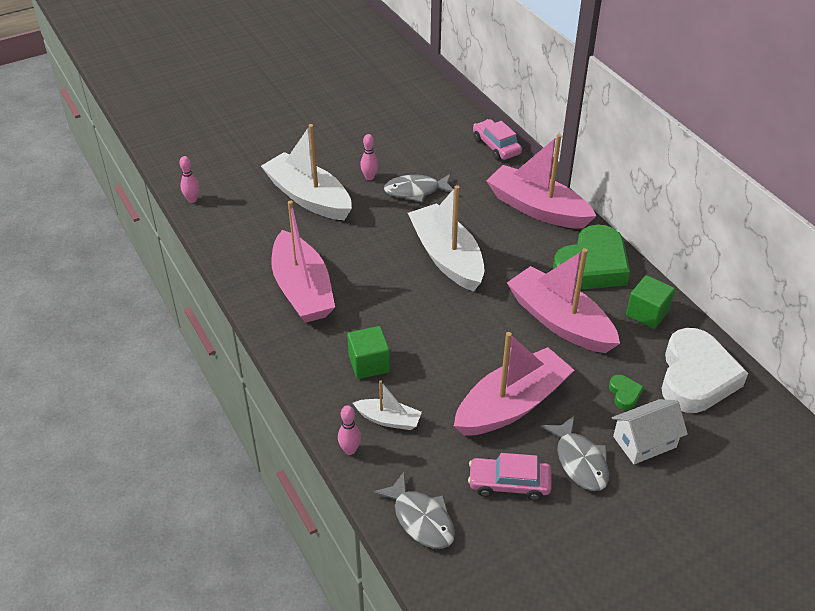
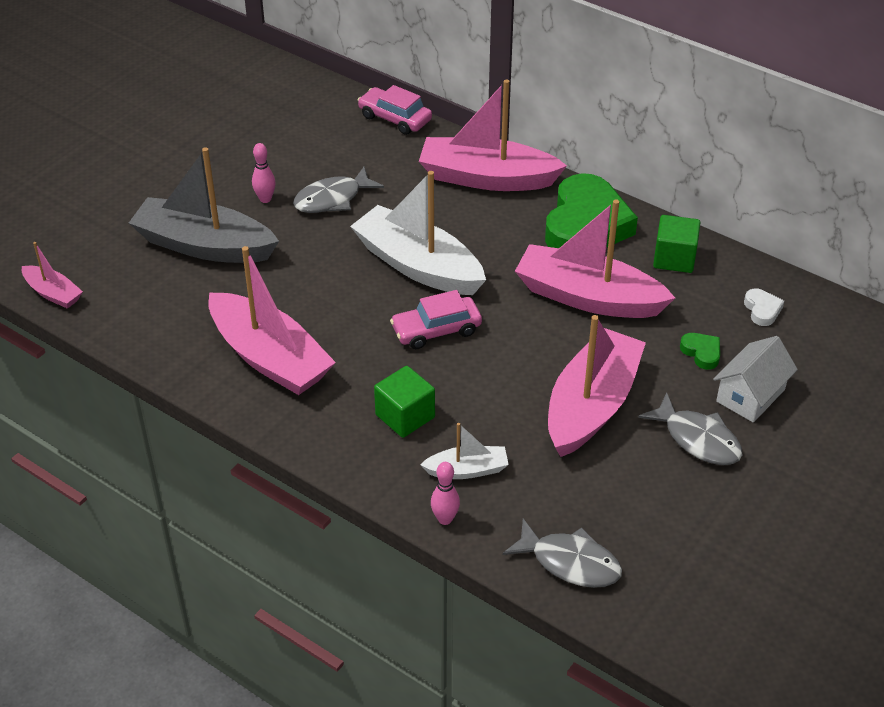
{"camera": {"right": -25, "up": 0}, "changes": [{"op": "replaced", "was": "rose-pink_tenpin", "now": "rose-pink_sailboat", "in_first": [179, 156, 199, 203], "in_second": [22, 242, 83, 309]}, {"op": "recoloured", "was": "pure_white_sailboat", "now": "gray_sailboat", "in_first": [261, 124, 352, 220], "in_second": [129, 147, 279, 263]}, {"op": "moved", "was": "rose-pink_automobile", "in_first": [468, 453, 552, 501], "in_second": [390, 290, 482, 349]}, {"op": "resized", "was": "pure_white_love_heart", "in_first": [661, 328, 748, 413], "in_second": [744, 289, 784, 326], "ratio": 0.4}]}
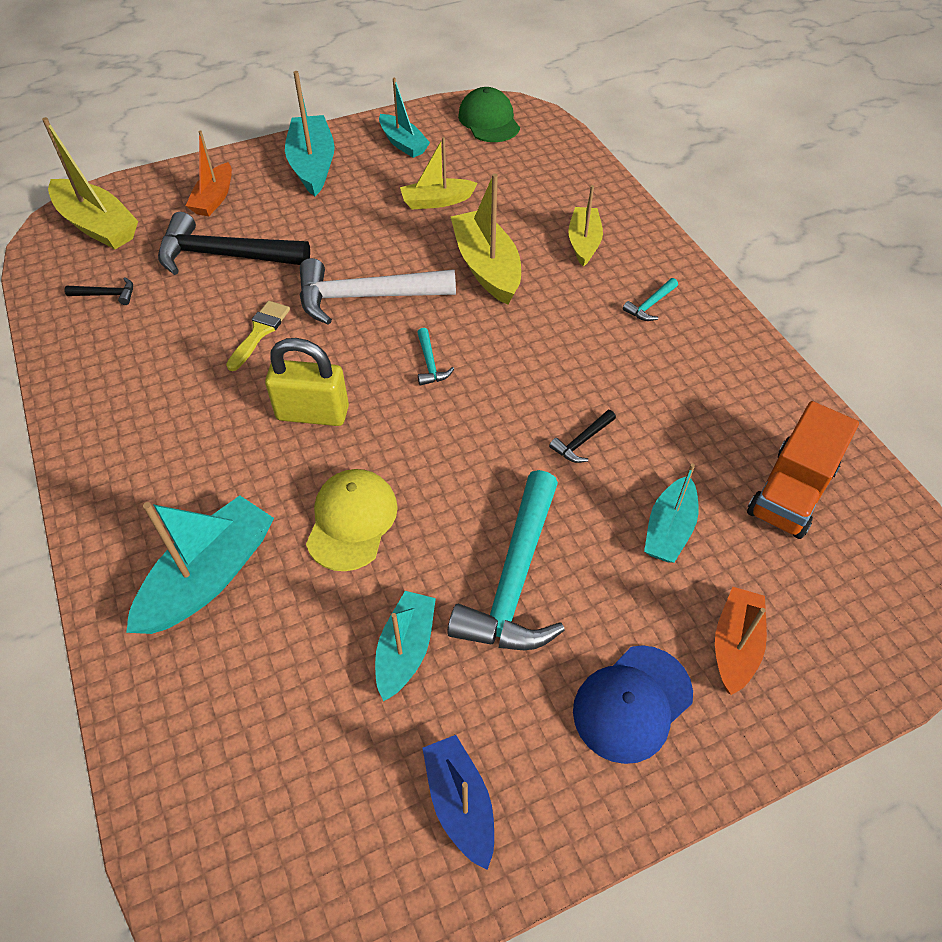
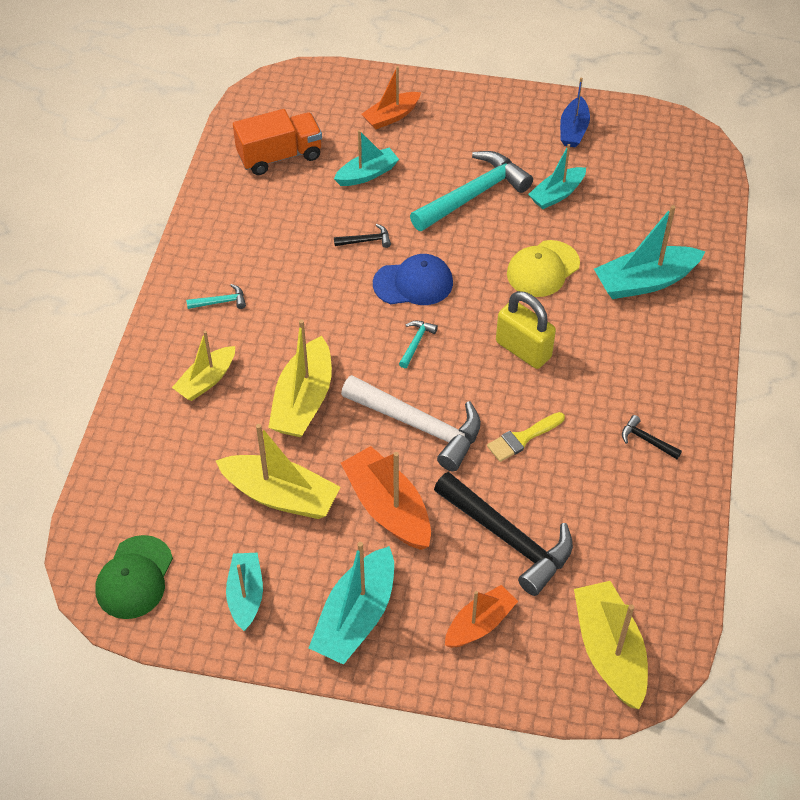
{"camera": {"right": -145, "up": 0}, "changes": [{"op": "moved", "was": "jet-black_claw_hammer", "in_first": [65, 277, 133, 305], "in_second": [622, 415, 682, 459]}, {"op": "resized", "was": "bright_yellow_sailboat", "in_first": [400, 137, 478, 209], "in_second": [216, 424, 340, 519], "ratio": 1.56}, {"op": "moved", "was": "blue_cap", "in_first": [573, 645, 693, 764], "in_second": [373, 254, 453, 305]}, {"op": "added", "now": "orange-coloured_sailboat", "in_second": [341, 446, 431, 550]}]}
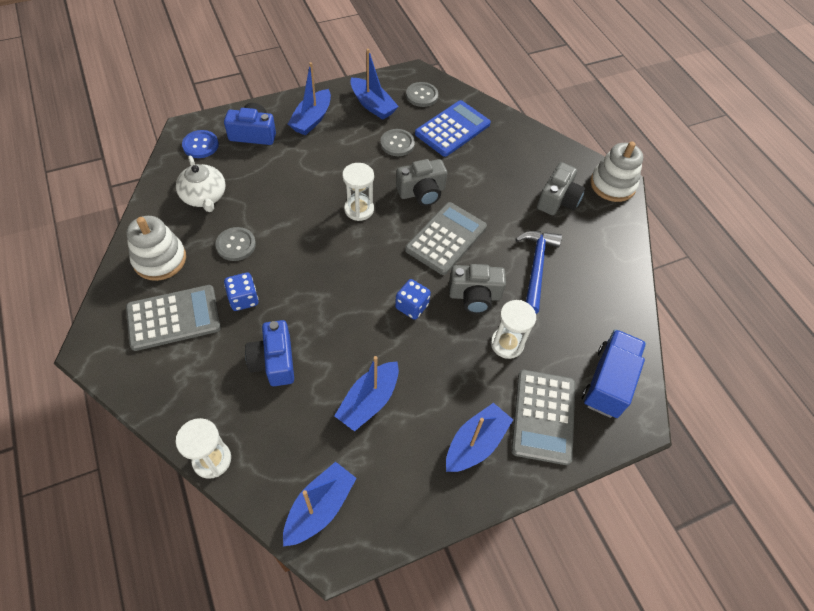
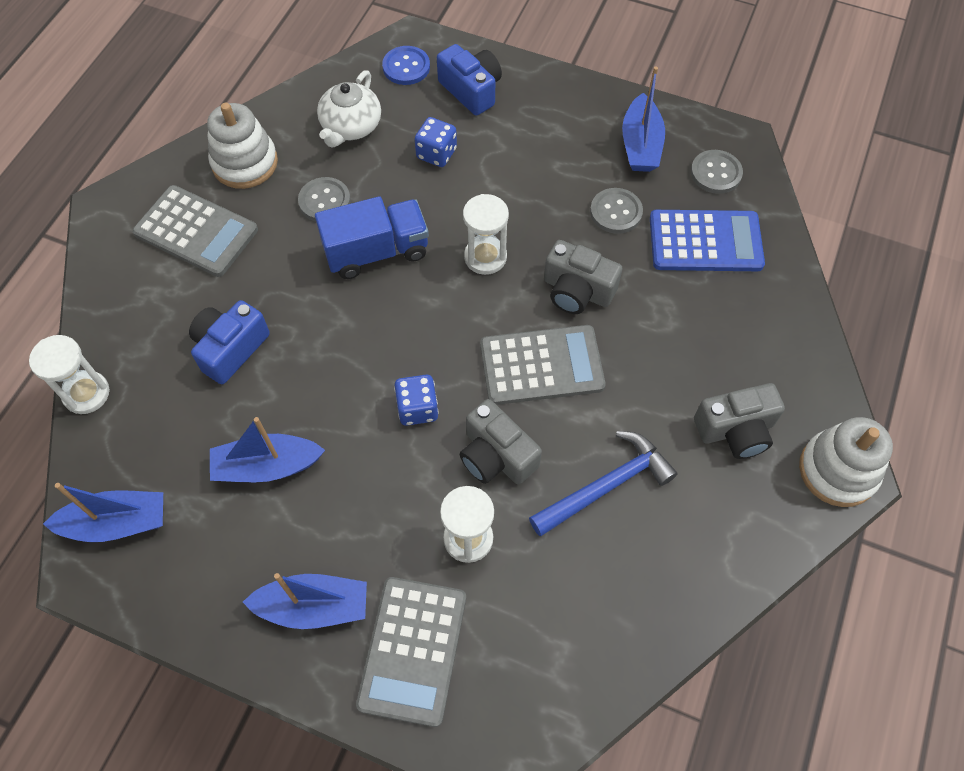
{"camera": {"right": 50, "up": 5}, "changes": [{"op": "moved", "was": "blue_die", "in_first": [224, 273, 258, 311], "in_second": [415, 117, 457, 167]}, {"op": "removed", "was": "blue_sailboat", "in_first": [288, 62, 331, 135]}, {"op": "turned", "was": "gray_pocket_calculator", "in_first": [511, 370, 575, 465], "in_second": [356, 577, 466, 727], "clockwise": -45}, {"op": "moved", "was": "blue_lorry", "in_first": [582, 329, 646, 418], "in_second": [315, 196, 429, 279]}]}
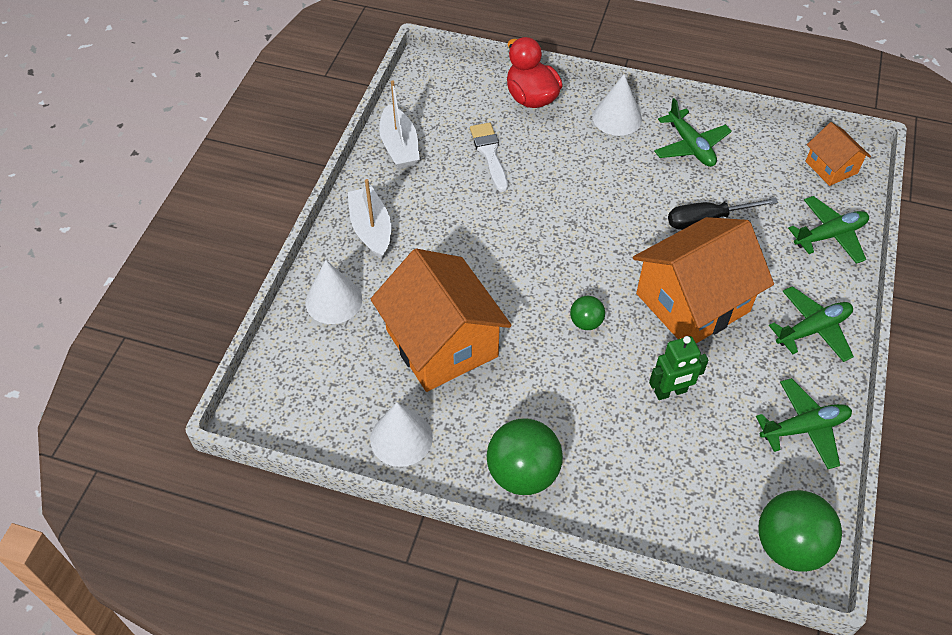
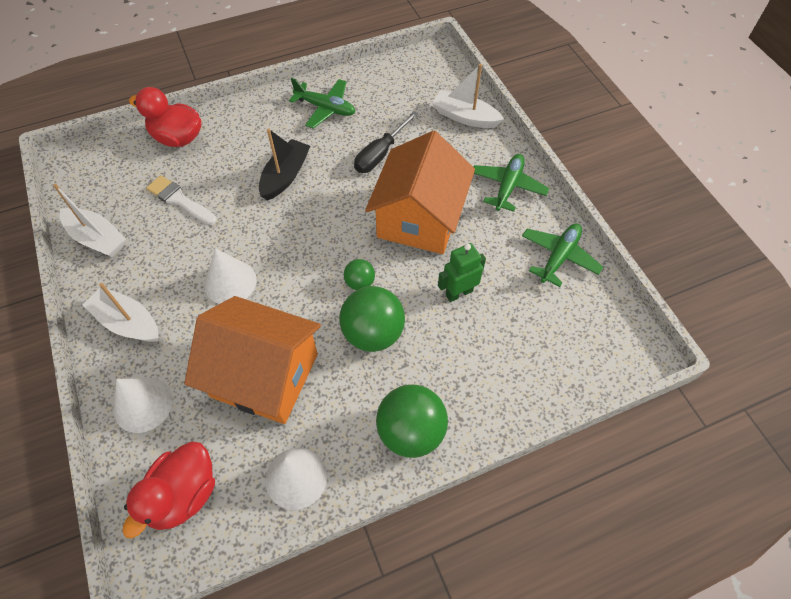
{"camera": {"right": -40, "up": 5}, "changes": [{"op": "moved", "was": "pure_white_cone_shape", "in_first": [592, 74, 642, 136], "in_second": [205, 248, 257, 304]}, {"op": "turned", "was": "leaf-green_robot_figure", "in_first": [649, 336, 708, 400], "in_second": [438, 243, 486, 302], "clockwise": -150}, {"op": "moved", "was": "leaf-green_ball", "in_first": [758, 490, 842, 572], "in_second": [339, 286, 405, 352]}, {"op": "replaced", "was": "leaf-green_aeroplane", "now": "pure_white_sailboat", "in_first": [788, 196, 869, 264], "in_second": [432, 64, 504, 128]}, {"op": "removed", "was": "orange-coloured_cottage", "in_first": [805, 122, 871, 186]}, {"op": "added", "now": "red_toy_duck", "in_second": [123, 441, 215, 539]}, {"op": "added", "now": "jet-black_sailboat", "in_second": [259, 128, 310, 201]}]}
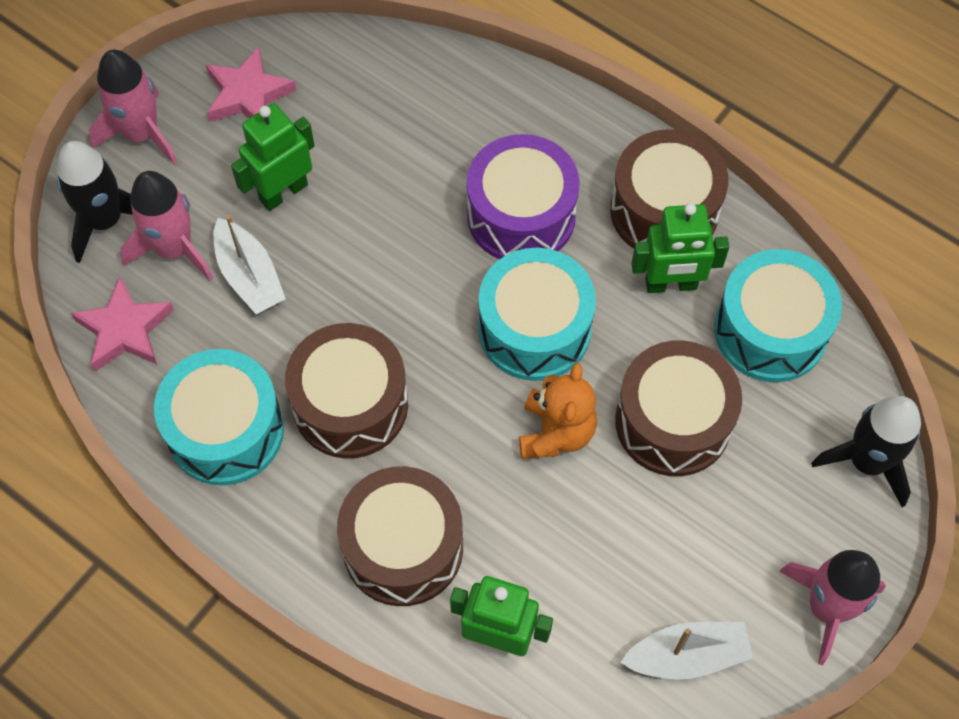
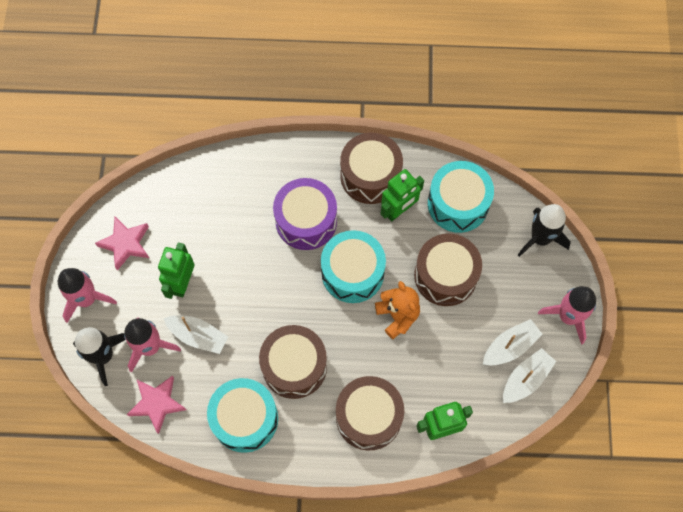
{"camera": {"right": -35, "up": 5}, "changes": [{"op": "added", "now": "pure_white_sailboat", "in_second": [483, 319, 543, 366]}]}
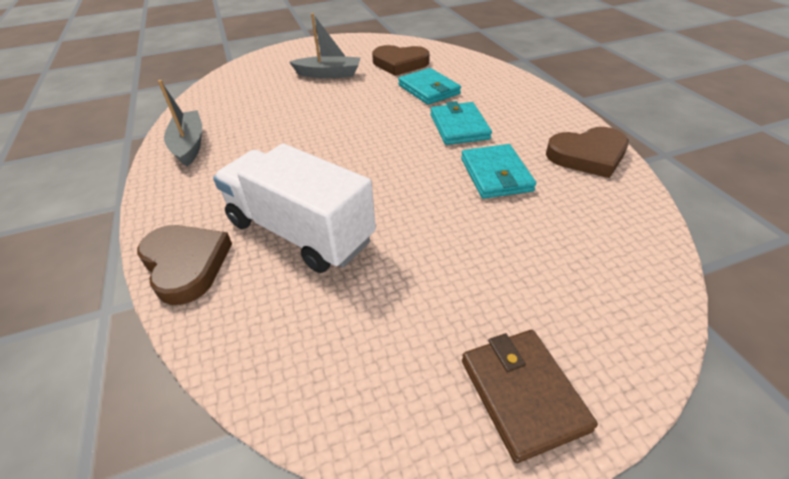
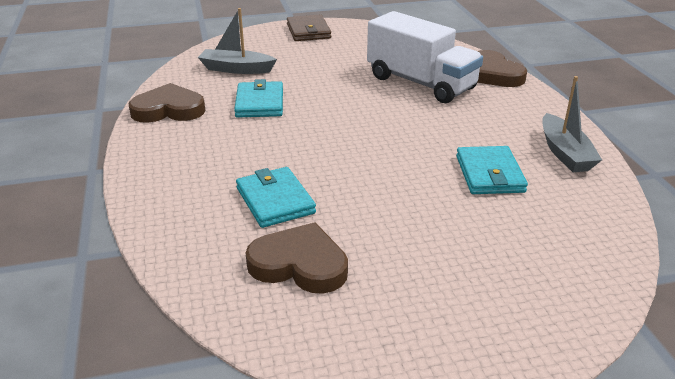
{"camera": {"right": -175, "up": -10}, "changes": [{"op": "moved", "was": "gray_sailboat", "in_first": [289, 13, 361, 78], "in_second": [198, 8, 277, 74]}, {"op": "moved", "was": "aqua_card_wallet", "in_first": [430, 101, 492, 145], "in_second": [456, 146, 528, 194]}]}
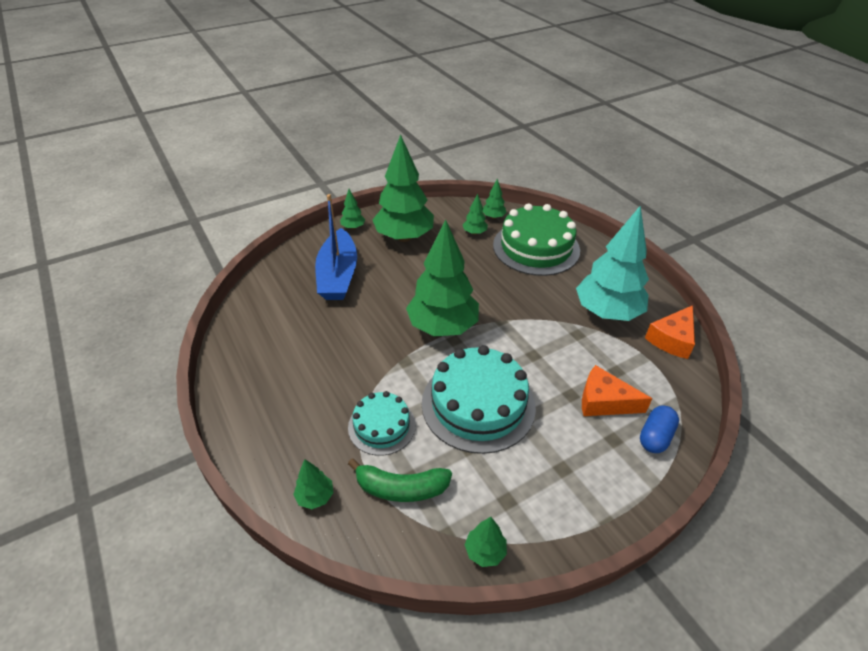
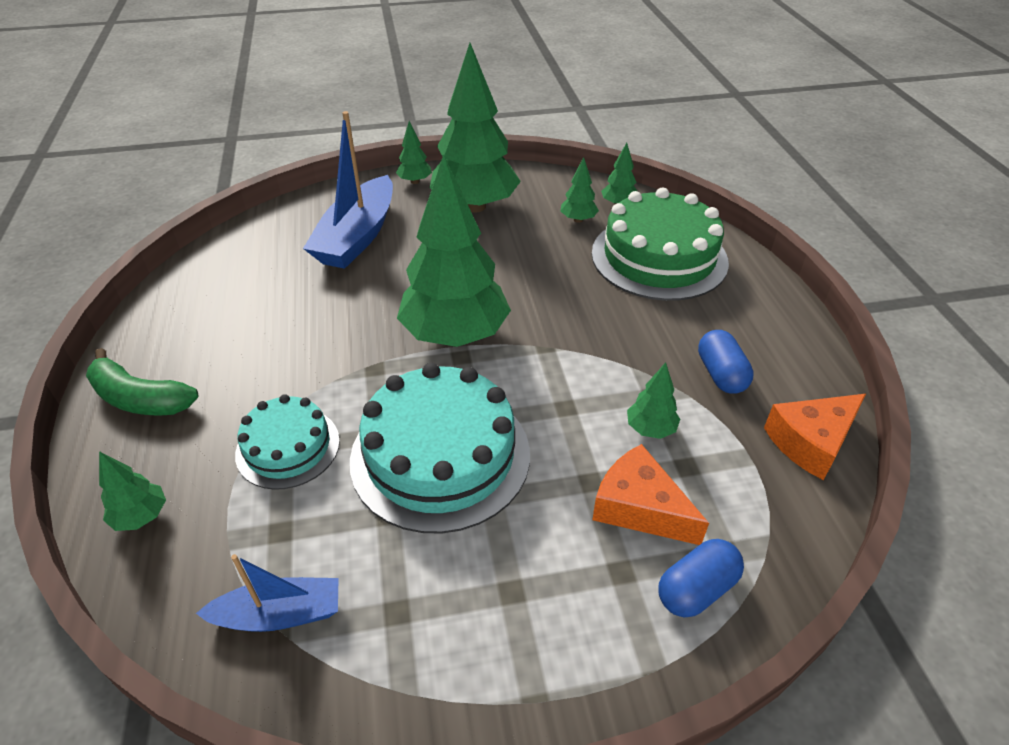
{"camera": {"right": 20, "up": 0}, "changes": [{"op": "moved", "was": "leaf-green_toy_banana", "in_first": [348, 458, 452, 502], "in_second": [86, 348, 199, 416]}, {"op": "moved", "was": "leaf-green_fir_tree", "in_first": [464, 517, 507, 567], "in_second": [627, 362, 680, 439]}, {"op": "replaced", "was": "aqua_fir_tree", "now": "blue_pill", "in_first": [576, 206, 649, 321], "in_second": [698, 330, 754, 394]}, {"op": "added", "now": "blue_sailboat", "in_second": [196, 554, 339, 632]}]}
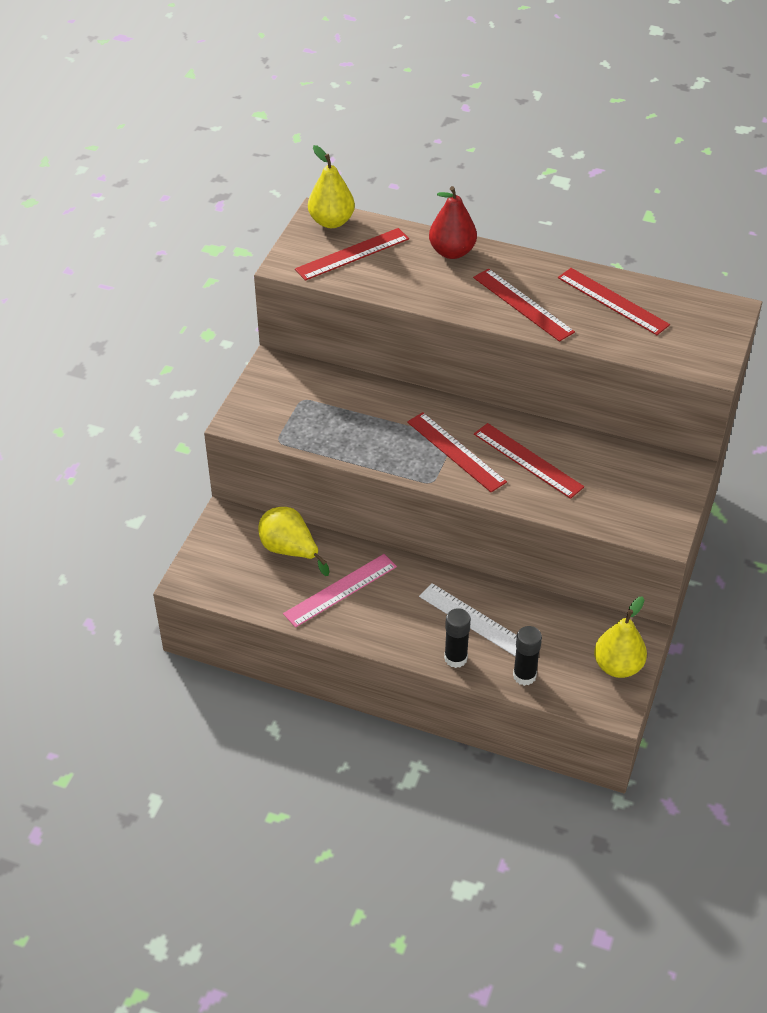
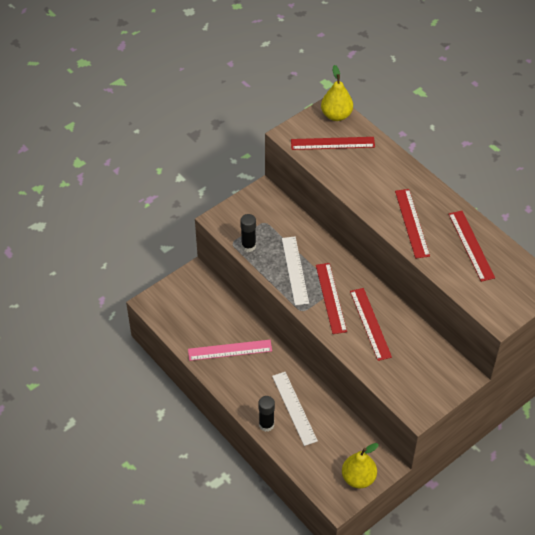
{"camera": {"right": 30, "up": 5}, "changes": [{"op": "removed", "was": "bright_yellow_pear", "in_first": [258, 507, 330, 576]}, {"op": "removed", "was": "red_pear", "in_first": [429, 186, 477, 259]}, {"op": "moved", "was": "jet-black_glue", "in_first": [513, 626, 542, 686], "in_second": [240, 214, 256, 252]}, {"op": "added", "now": "pure_white_measuring_stick", "in_second": [282, 237, 309, 305]}]}
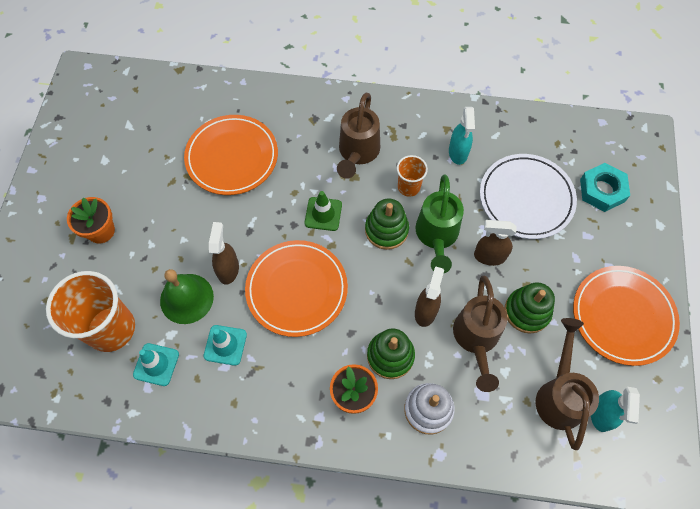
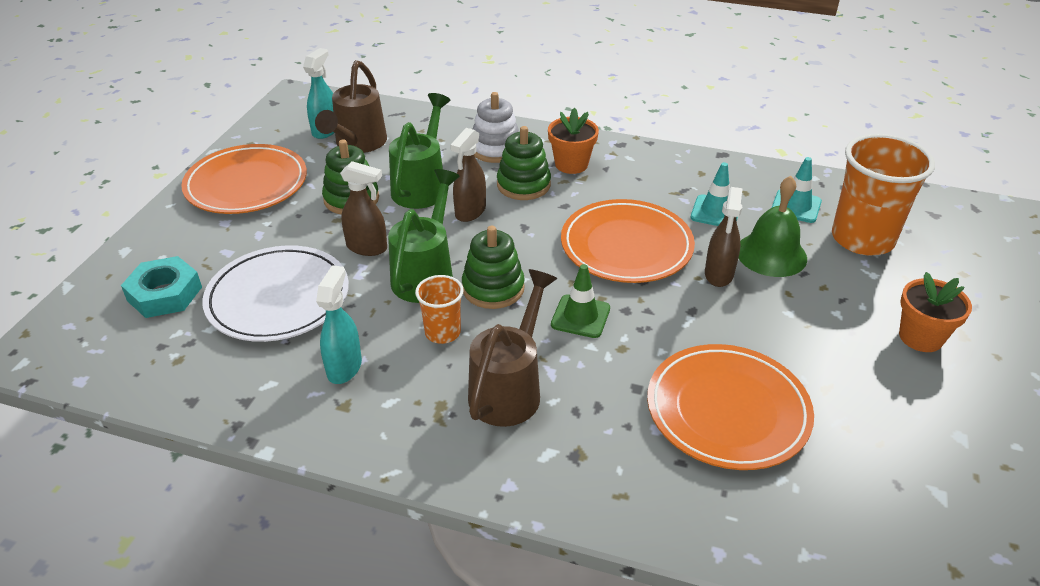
{"camera": {"right": -170, "up": -25}, "changes": [{"op": "recoloured", "was": "russet_watering_pot", "now": "leaf-green_watering_pot", "in_first": [453, 275, 508, 392], "in_second": [389, 93, 450, 209]}]}
